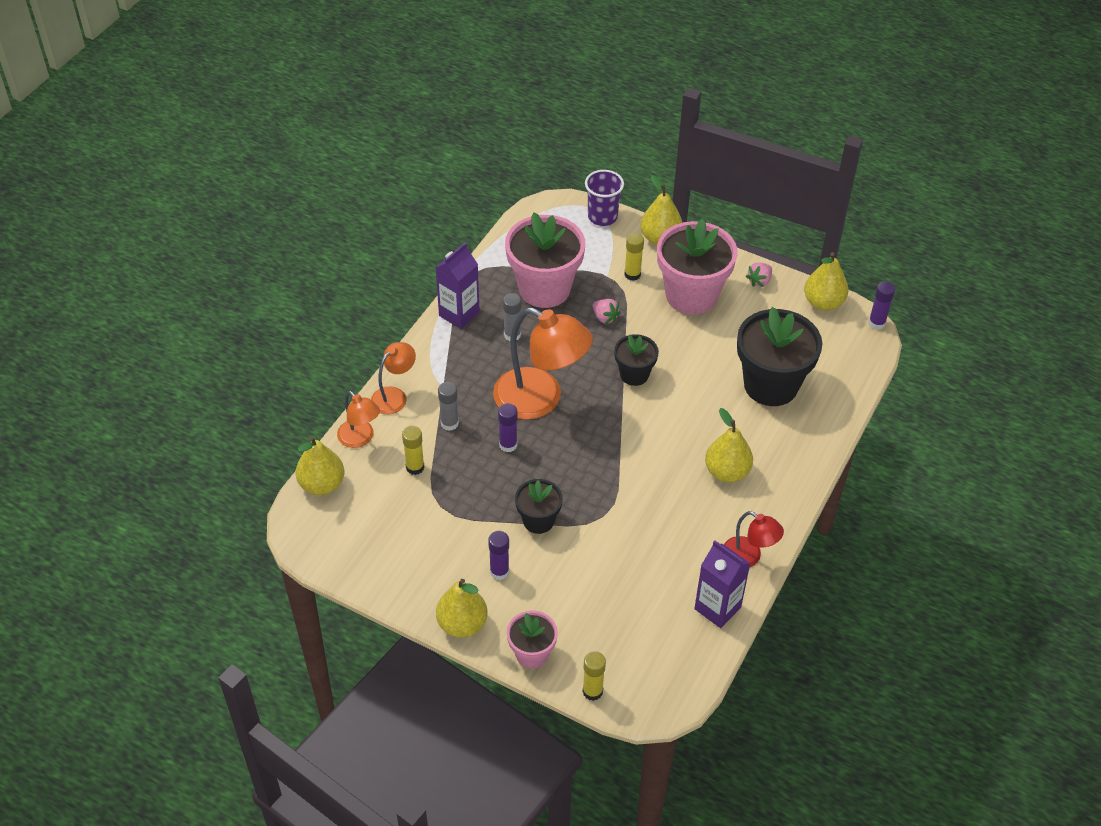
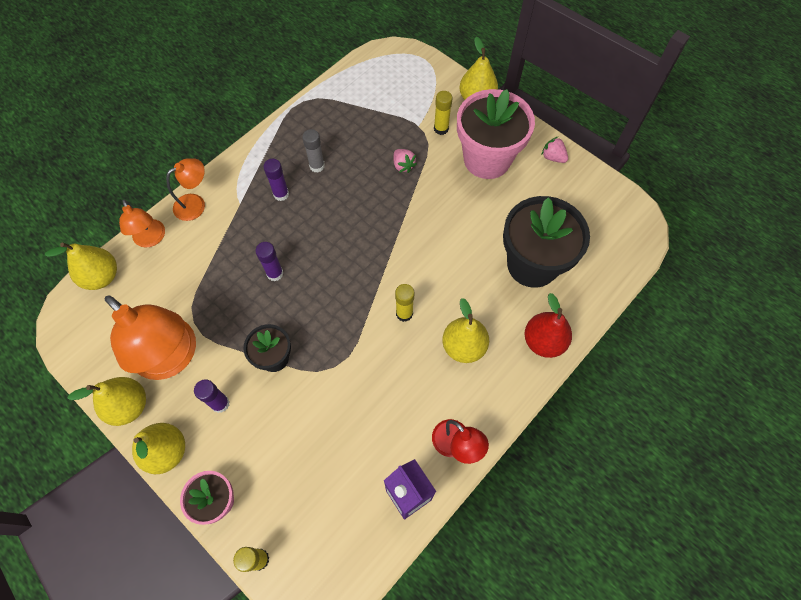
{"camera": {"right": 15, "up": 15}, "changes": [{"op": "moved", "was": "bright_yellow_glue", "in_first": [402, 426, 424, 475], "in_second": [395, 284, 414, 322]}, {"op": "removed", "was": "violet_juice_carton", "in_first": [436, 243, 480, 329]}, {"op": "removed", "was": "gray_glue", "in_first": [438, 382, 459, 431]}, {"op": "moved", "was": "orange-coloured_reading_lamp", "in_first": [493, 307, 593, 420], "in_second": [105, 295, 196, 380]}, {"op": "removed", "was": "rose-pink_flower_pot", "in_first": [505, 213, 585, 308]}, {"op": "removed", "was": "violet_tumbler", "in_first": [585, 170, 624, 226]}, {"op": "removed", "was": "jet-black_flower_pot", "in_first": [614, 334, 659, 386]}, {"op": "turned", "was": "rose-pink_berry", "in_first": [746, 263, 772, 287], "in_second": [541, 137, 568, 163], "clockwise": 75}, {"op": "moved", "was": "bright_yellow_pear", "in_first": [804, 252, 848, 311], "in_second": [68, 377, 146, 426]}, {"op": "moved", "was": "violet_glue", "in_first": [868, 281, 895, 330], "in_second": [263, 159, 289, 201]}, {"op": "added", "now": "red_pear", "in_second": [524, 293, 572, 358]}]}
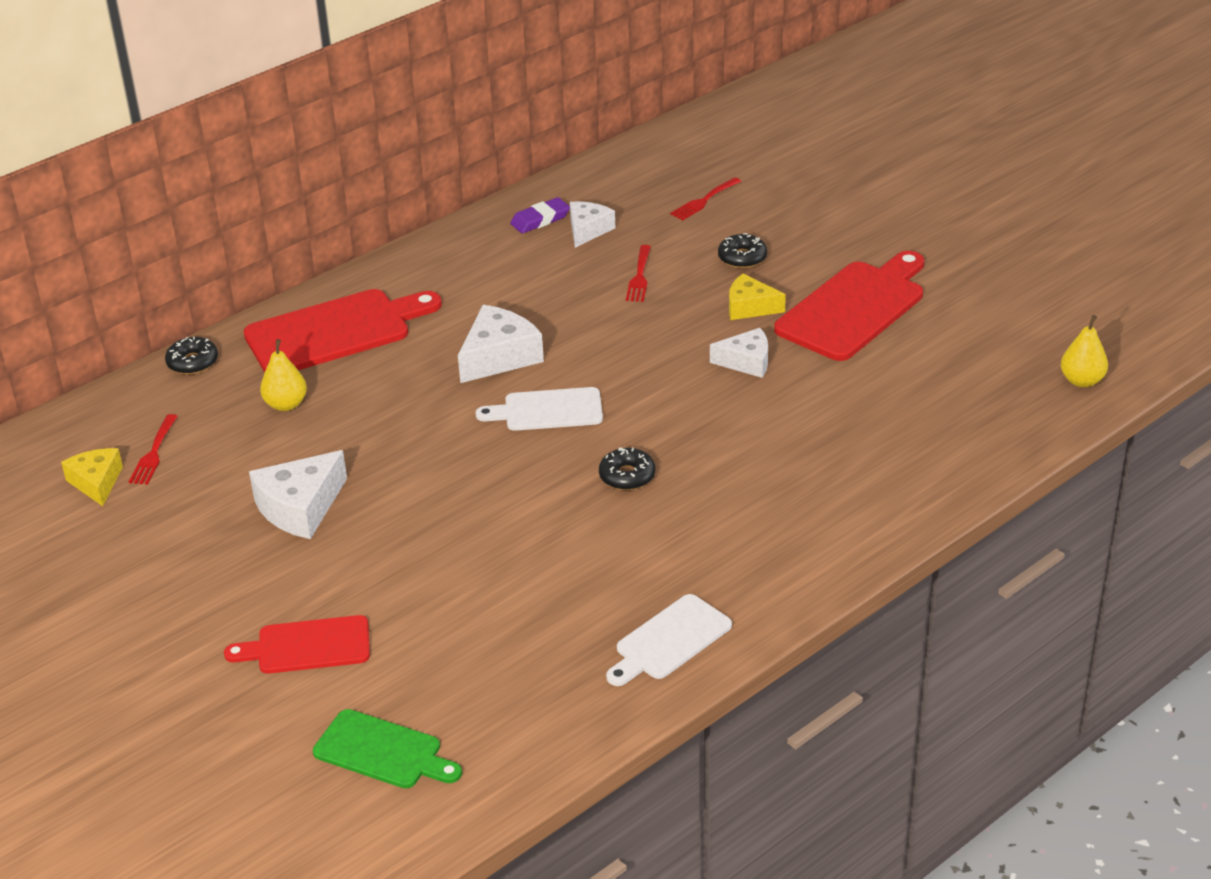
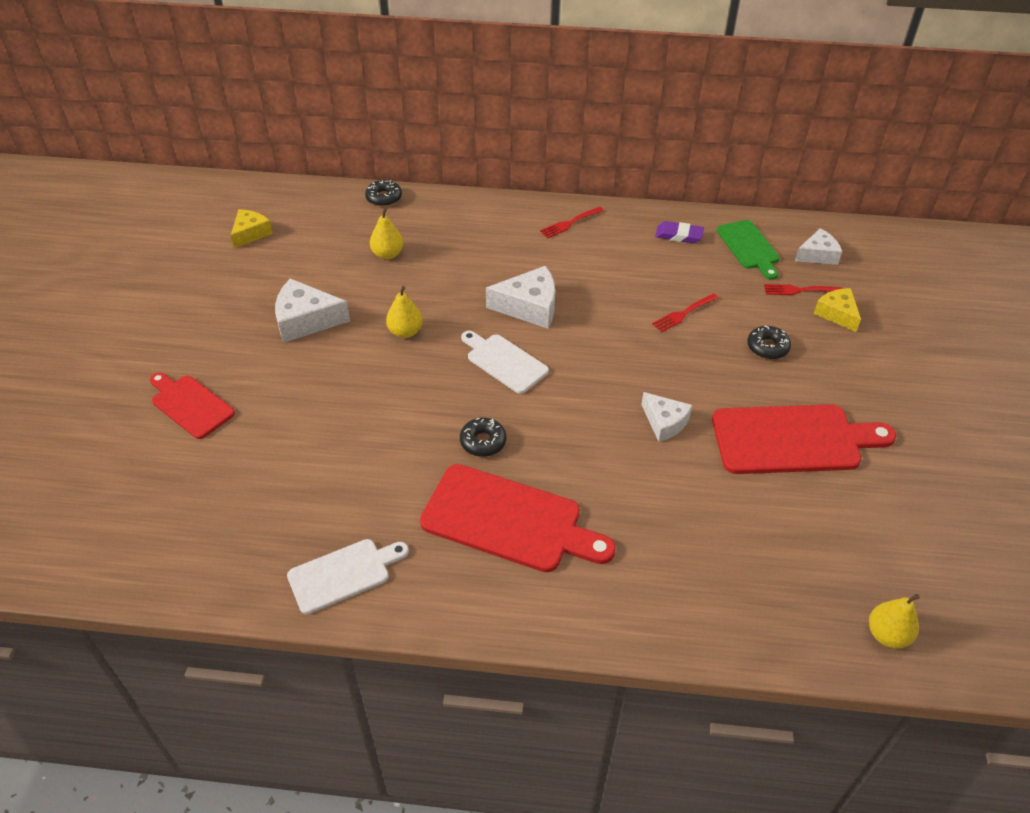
{"camera": {"right": 45, "up": 10}, "changes": [{"op": "moved", "was": "red_dinner_fork", "in_first": [129, 414, 178, 485], "in_second": [540, 207, 604, 238]}, {"op": "moved", "was": "red_cutting_board", "in_first": [244, 289, 442, 372], "in_second": [420, 464, 616, 572]}, {"op": "moved", "was": "leaf-green_cutting_board", "in_first": [313, 709, 462, 788], "in_second": [716, 220, 780, 280]}, {"op": "moved", "was": "pure_white_cheese", "in_first": [570, 201, 615, 248], "in_second": [795, 228, 842, 265]}, {"op": "turned", "was": "pure_white_cutting_board", "in_first": [606, 594, 732, 686], "in_second": [287, 539, 409, 614], "clockwise": 150}, {"op": "moved", "was": "bright_yellow_cheese", "in_first": [729, 274, 786, 320], "in_second": [814, 288, 861, 332]}, {"op": "added", "now": "bright_yellow_pear", "in_second": [386, 286, 423, 338]}]}
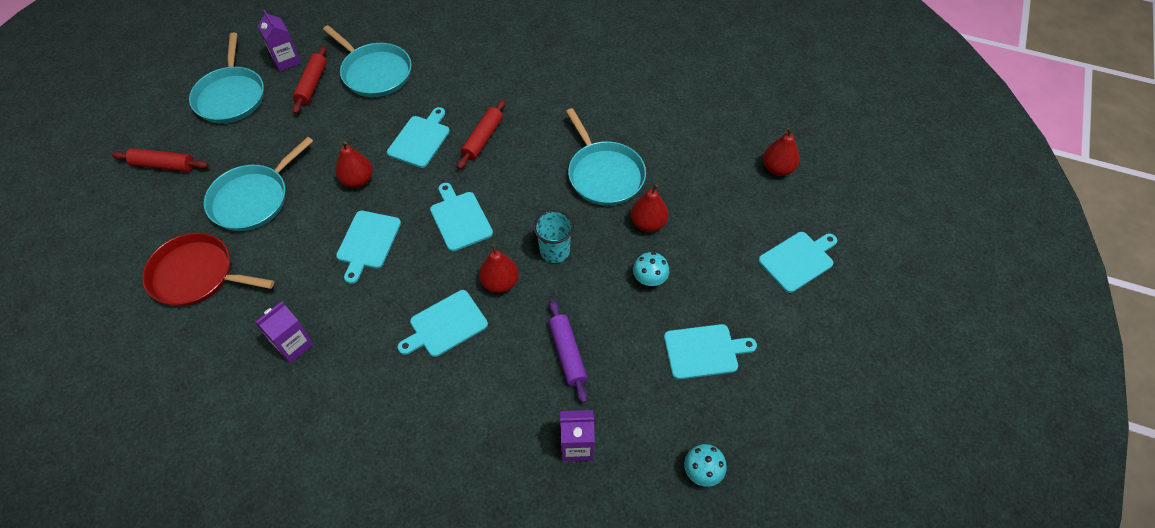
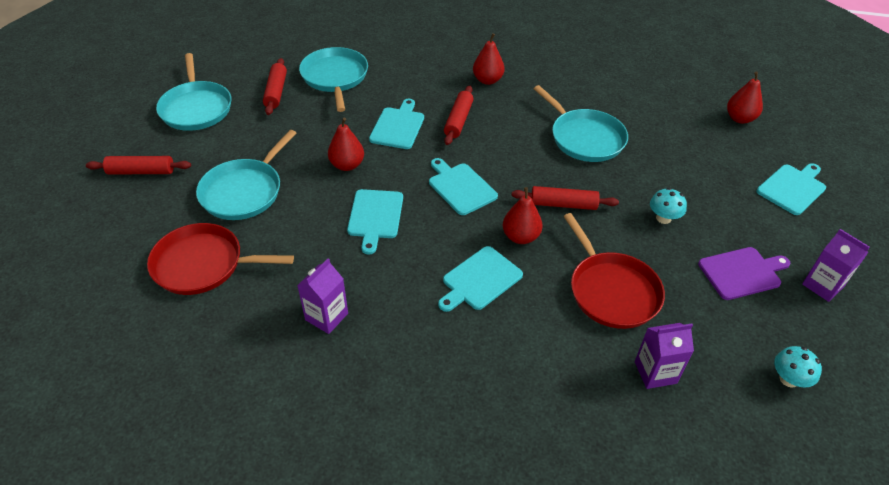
{"camera": {"right": -10, "up": -10}, "changes": [{"op": "moved", "was": "violet_juice_carton", "in_first": [258, 10, 301, 71], "in_second": [802, 229, 870, 302]}, {"op": "turned", "was": "aqua_pan", "in_first": [323, 25, 412, 97], "in_second": [299, 47, 368, 112], "clockwise": -135}, {"op": "replaced", "was": "aqua_tumbler", "now": "red_rolling_pin", "in_first": [534, 210, 574, 263], "in_second": [512, 186, 619, 210]}, {"op": "replaced", "was": "violet_rolling_pin", "now": "red_pan", "in_first": [549, 300, 587, 403], "in_second": [564, 213, 665, 329]}, {"op": "moved", "was": "red_pear", "in_first": [631, 184, 668, 232], "in_second": [473, 33, 505, 85]}, {"op": "recoloured", "was": "aqua_cutting_board", "now": "violet_cutting_board", "in_first": [664, 324, 757, 380], "in_second": [698, 247, 790, 300]}]}
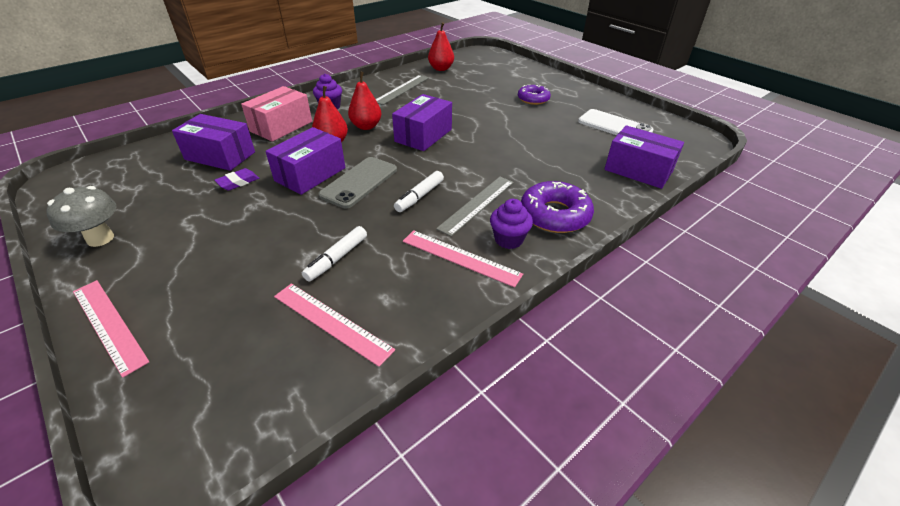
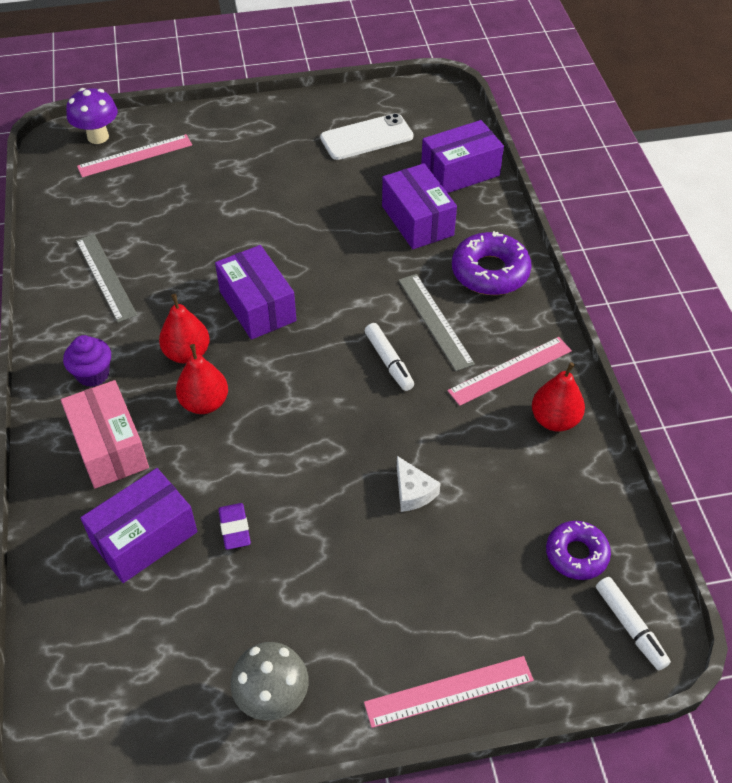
{"camera": {"right": -60, "up": 10}, "changes": [{"op": "moved", "was": "violet_parcel", "in_first": [265, 127, 346, 195], "in_second": [382, 163, 457, 249]}, {"op": "moved", "was": "rose-pink_measuring_stick", "in_first": [274, 283, 395, 367], "in_second": [77, 134, 192, 177]}, {"op": "moved", "was": "pure_white_felt_pen", "in_first": [302, 226, 367, 281], "in_second": [596, 577, 671, 670]}, {"op": "removed", "was": "gray_phone", "in_first": [318, 157, 397, 209]}, {"op": "moved", "was": "red_pear", "in_first": [428, 22, 454, 71], "in_second": [532, 362, 585, 432]}, {"op": "removed", "was": "violet_fairy_cake", "in_first": [490, 199, 533, 249]}, {"op": "moved", "was": "violet_donut", "in_first": [518, 84, 551, 105], "in_second": [546, 521, 611, 580]}, {"op": "added", "now": "violet_fungus", "in_second": [66, 88, 118, 144]}, {"op": "added", "now": "pure_white_cheese", "in_second": [397, 456, 441, 512]}]}
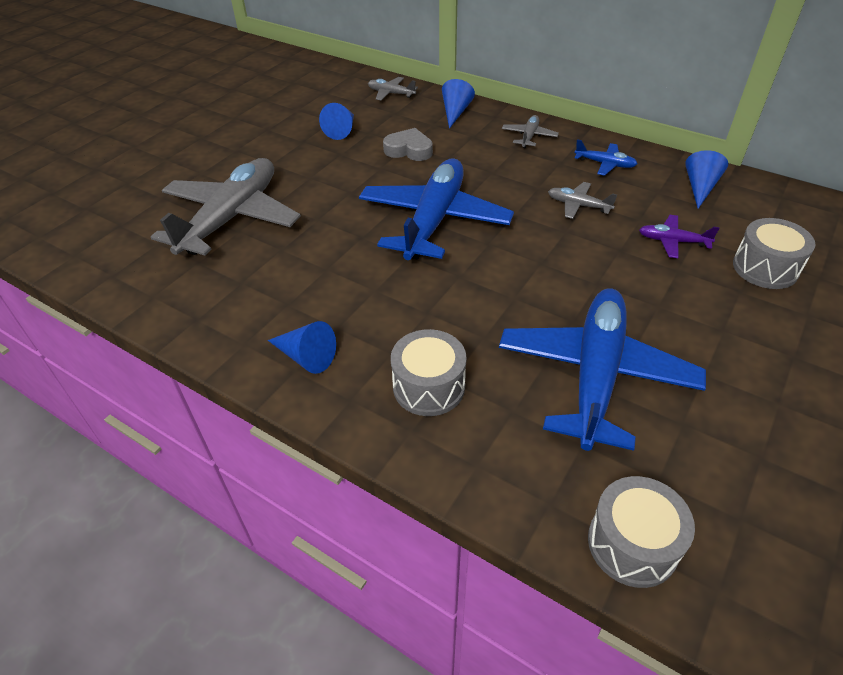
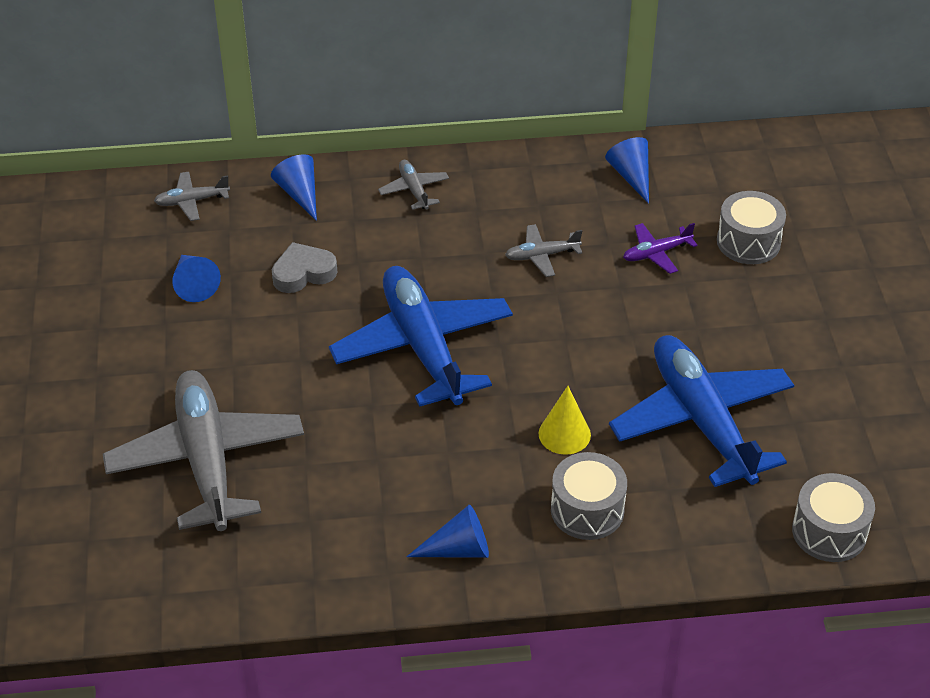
{"camera": {"right": -40, "up": 0}, "changes": [{"op": "removed", "was": "blue_aeroplane", "in_first": [574, 139, 638, 176]}, {"op": "added", "now": "bright_yellow_cone_shape", "in_second": [538, 386, 591, 455]}]}
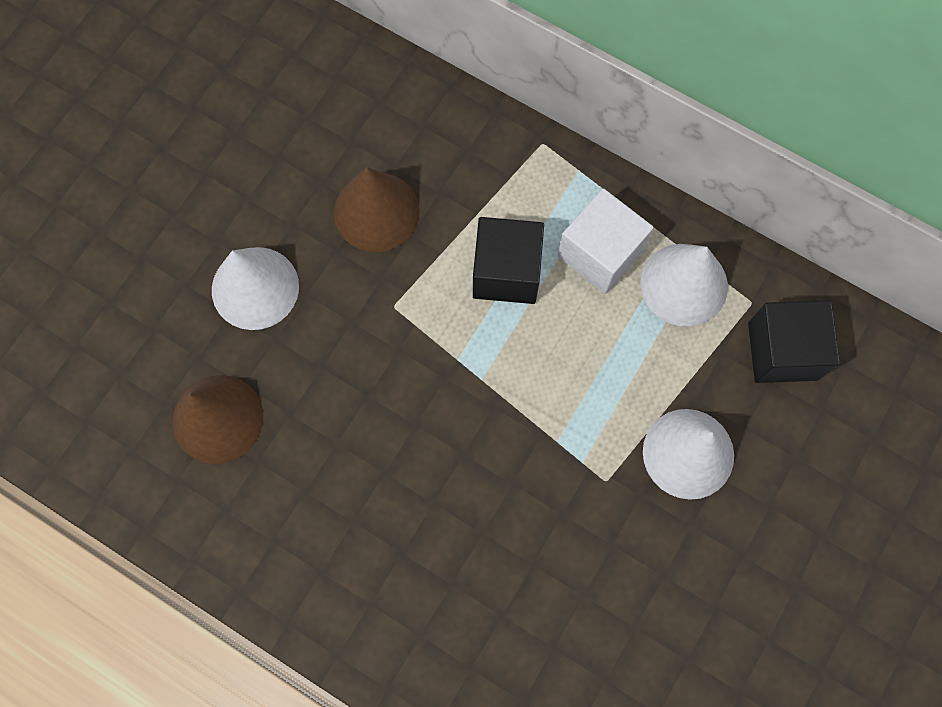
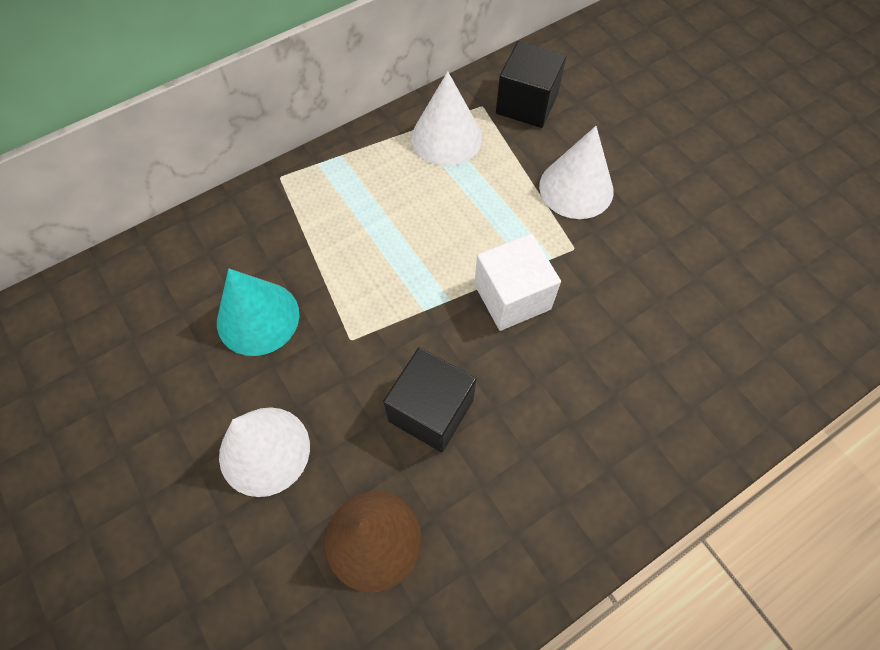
{"camera": {"right": -65, "up": -10}, "changes": [{"op": "recoloured", "was": "russet_cone_shape", "now": "aqua_cone_shape", "in_first": [334, 167, 420, 252], "in_second": [217, 268, 299, 356]}, {"op": "moved", "was": "jet-black_cube", "in_first": [473, 217, 544, 304], "in_second": [383, 347, 477, 452]}, {"op": "moved", "was": "pure_white_cube", "in_first": [558, 188, 654, 294], "in_second": [474, 233, 561, 331]}]}
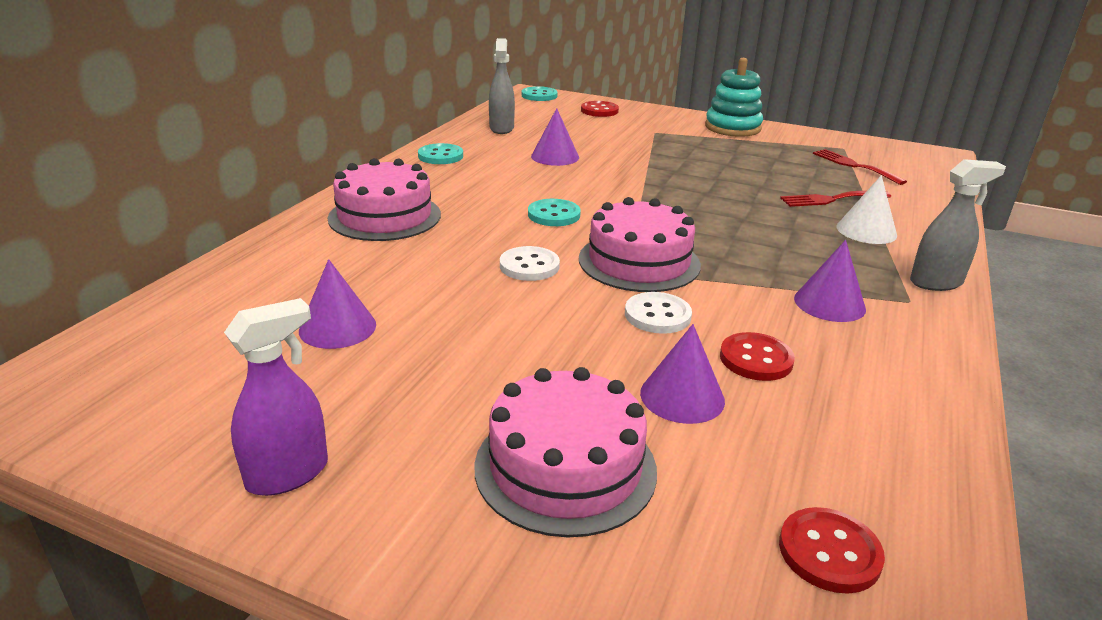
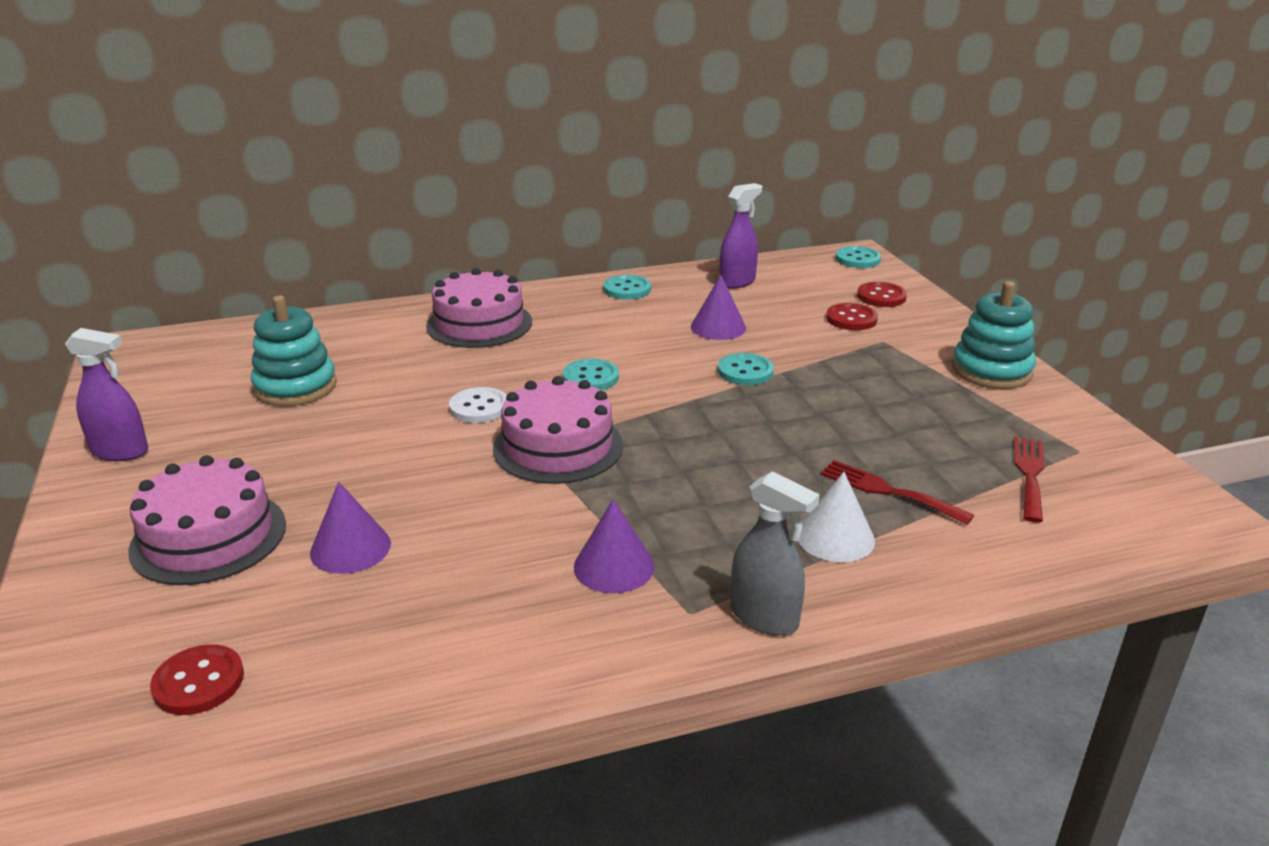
{"camera": {"right": 50, "up": 0}, "changes": [{"op": "replaced", "was": "violet_cone_shape", "now": "aqua_ring_stacker", "in_first": [299, 259, 376, 349], "in_second": [251, 295, 337, 406]}, {"op": "recoloured", "was": "gray_sprayer", "now": "violet_sprayer", "in_first": [489, 38, 515, 134], "in_second": [720, 183, 762, 289]}, {"op": "removed", "was": "pure_white_sewing_button", "in_first": [625, 292, 692, 334]}, {"op": "moved", "was": "red_sewing_button", "in_first": [720, 332, 795, 381], "in_second": [826, 303, 878, 330]}, {"op": "added", "now": "aqua_sewing_button", "in_second": [718, 353, 774, 385]}]}
